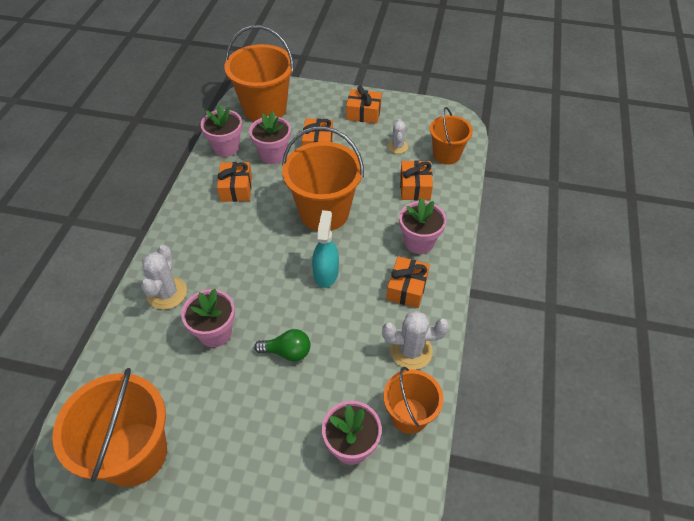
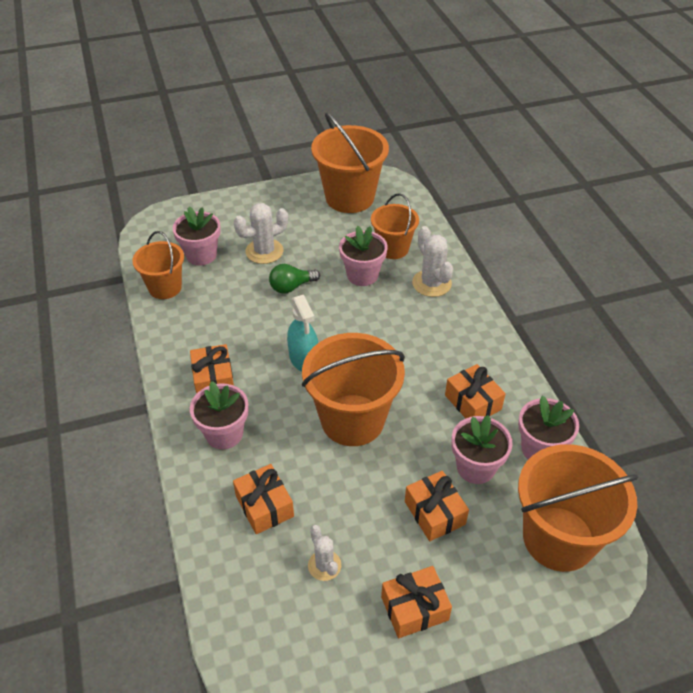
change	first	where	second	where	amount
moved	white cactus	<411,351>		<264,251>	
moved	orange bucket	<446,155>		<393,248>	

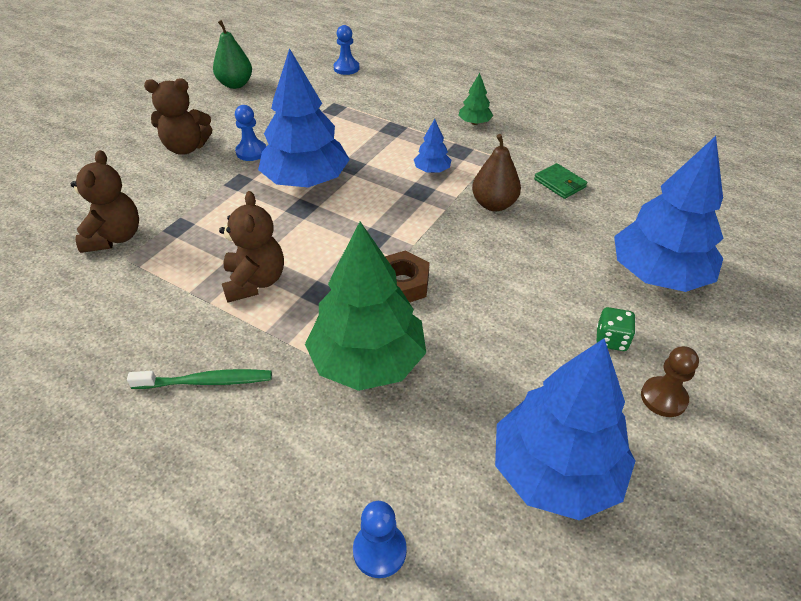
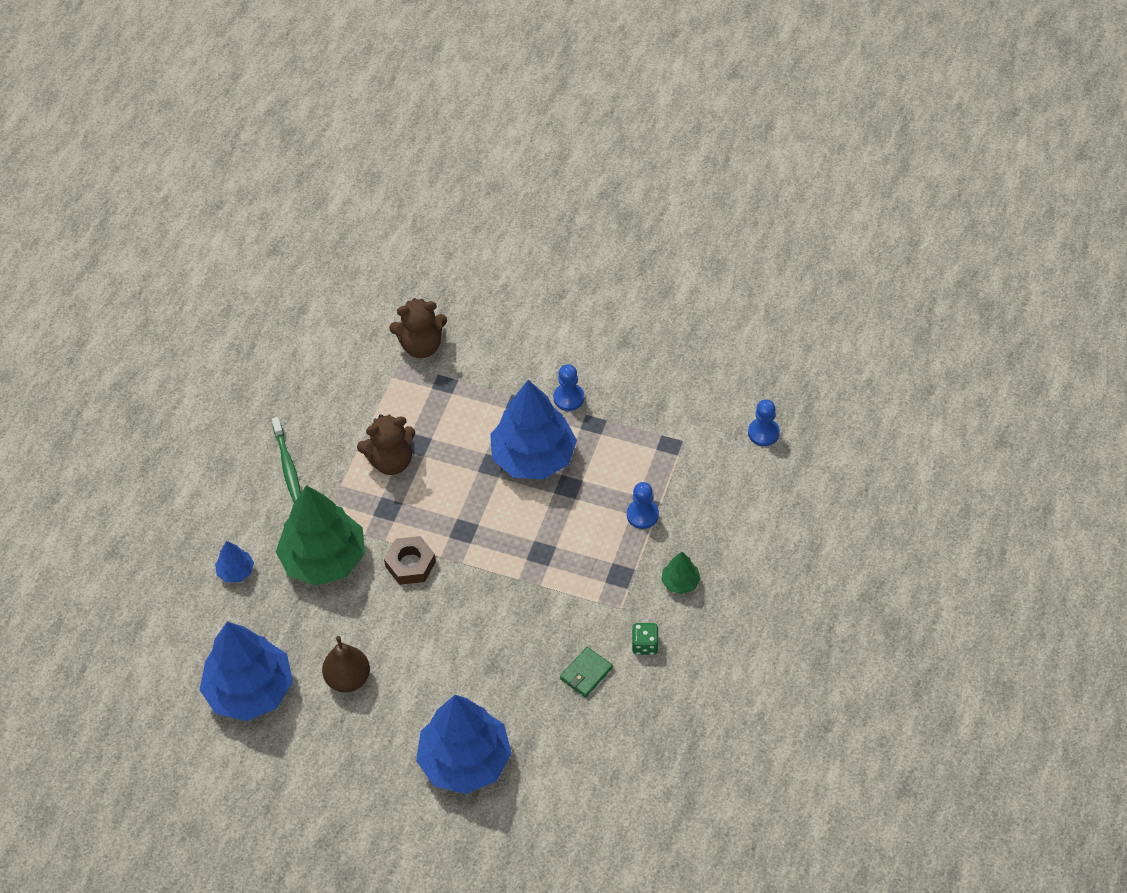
change	first	where	second	where	amount
removed	brown teddy bear	<186,148>			
removed	green pear	<235,84>			
removed	brown pawn	<663,398>			
moved	blue pawn	<379,551>		<642,515>	
moved	blue tree	<432,170>		<236,571>	
moved	brown pear	<494,204>		<348,678>	
moved	green dice	<611,340>		<645,645>	

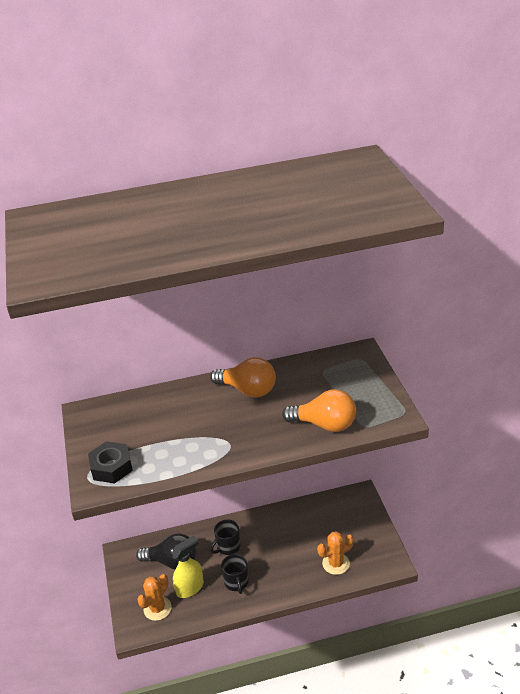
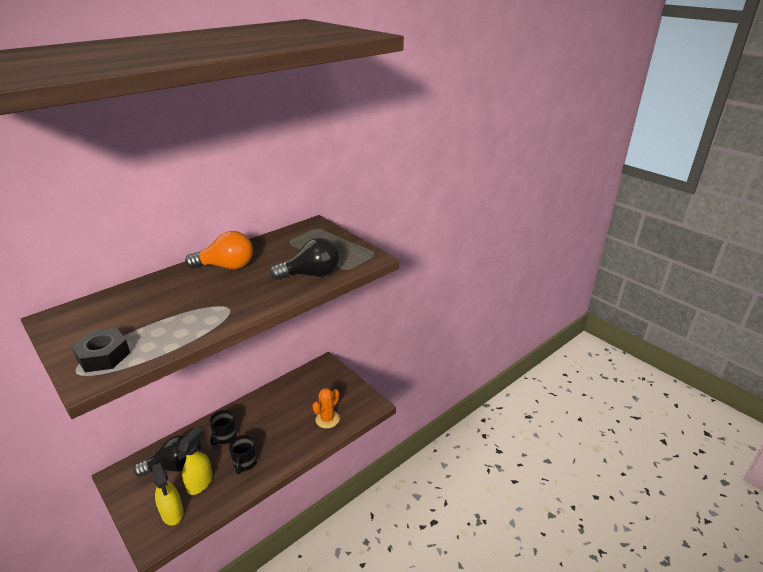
change	first	where	second	where	amount
replaced	orange cactus	<157,608>	yellow spray bottle	<172,513>	
recoloured	orange light bulb	<325,424>	black light bulb	<311,275>	
turned	black mug	<236,582>		<245,463>	45 degrees clockwise

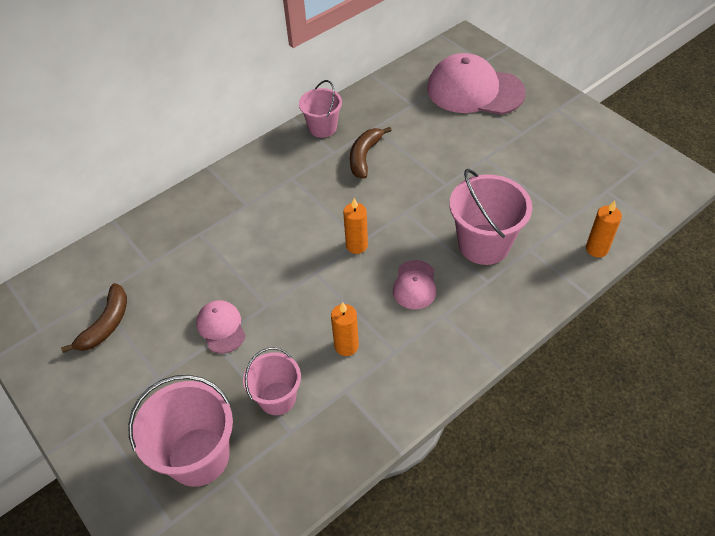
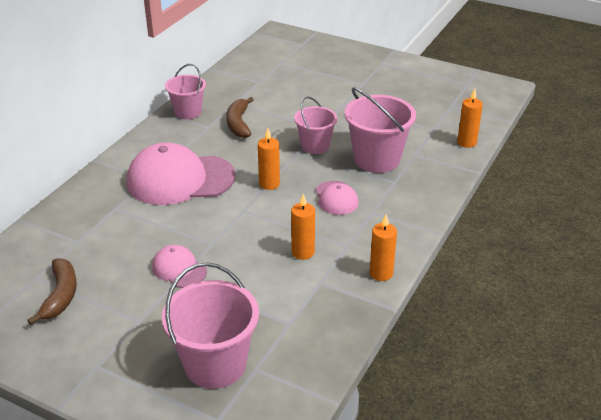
change	first	where	second	where	amount
added			orange candle	<381,273>	
moved	pink bucket	<277,398>		<315,146>	
moved	pink cap	<474,90>		<180,179>	

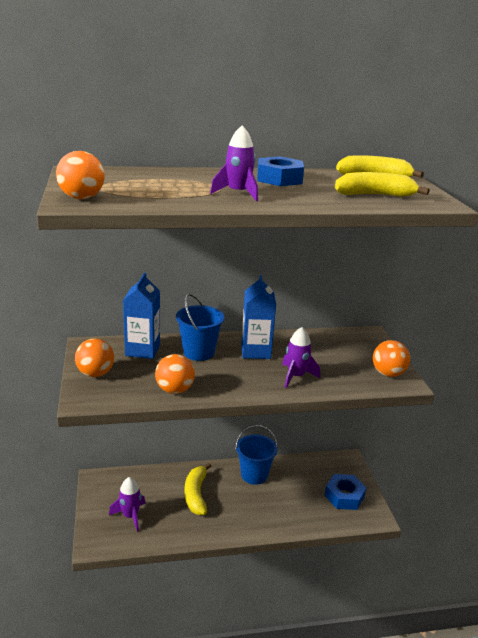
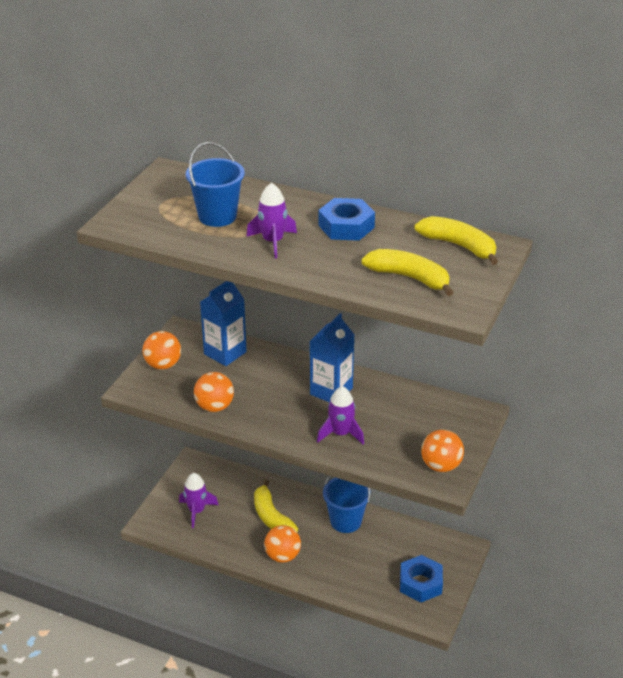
change	first	where	second	where	amount
moved	orange ball	<81,198>		<282,556>	
moved	blue bucket	<199,352>		<217,216>	
turned	yellow banana	<196,494>		<271,516>	60 degrees counterclockwise

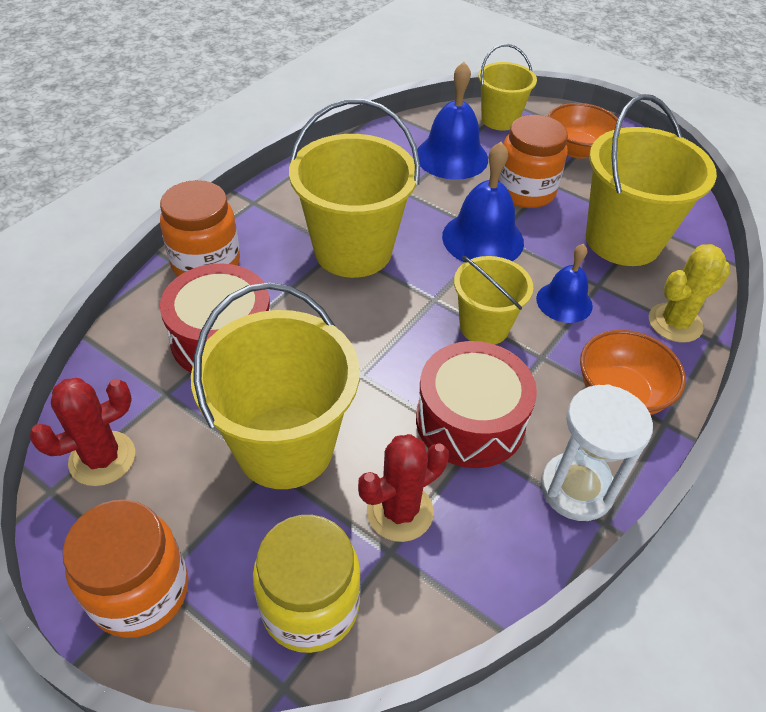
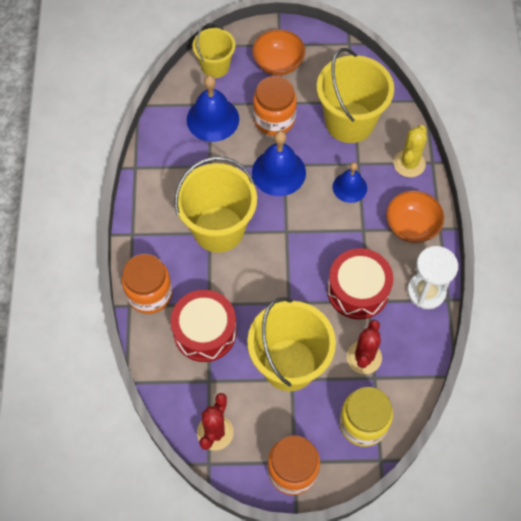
change	first	where	second	where	amount
removed	yellow bucket	<484,327>			

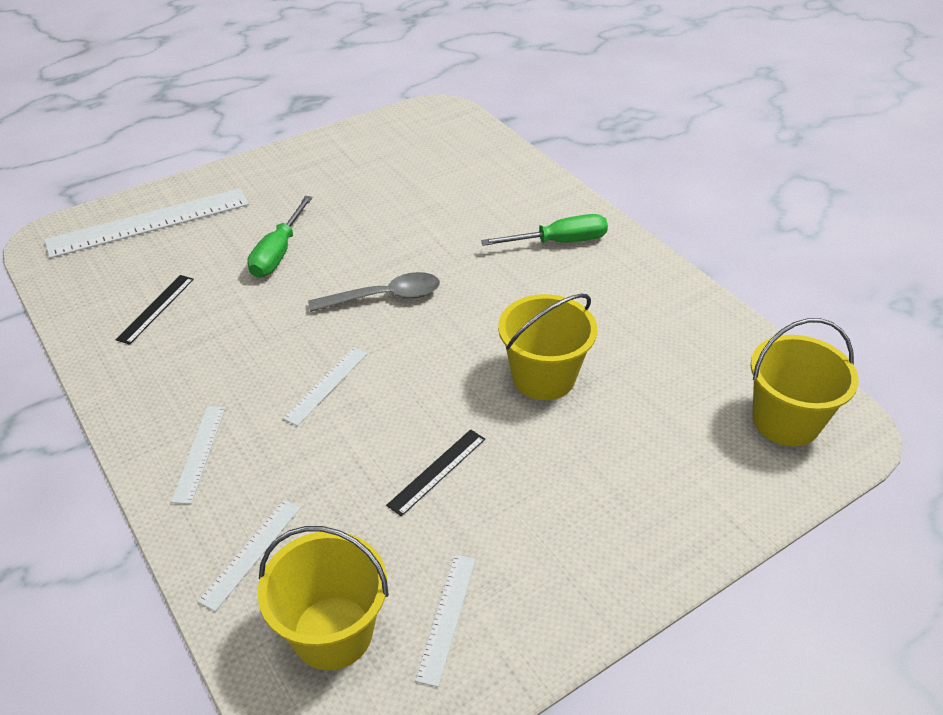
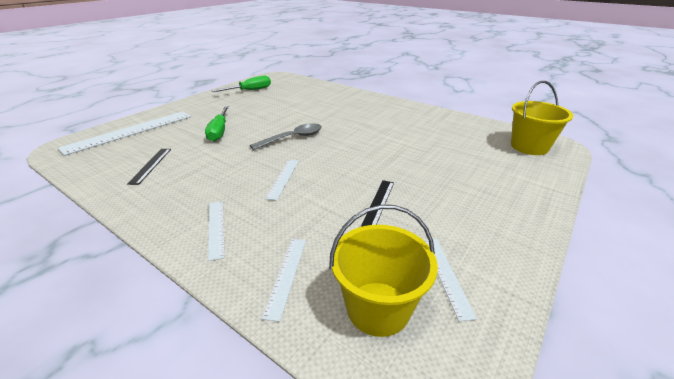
change	first	where	second	where	amount
removed	yellow bucket	<543,377>			
moved	green screwdriver	<559,242>		<250,90>	

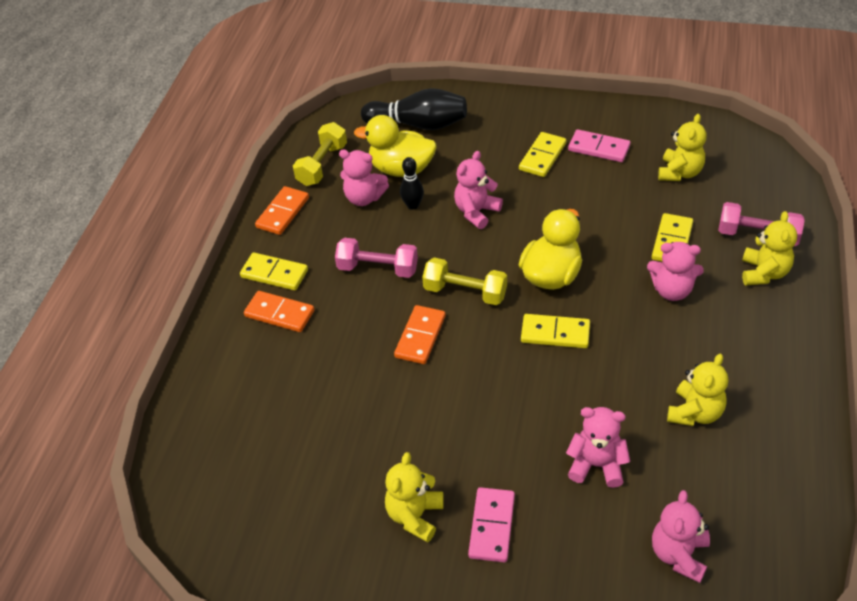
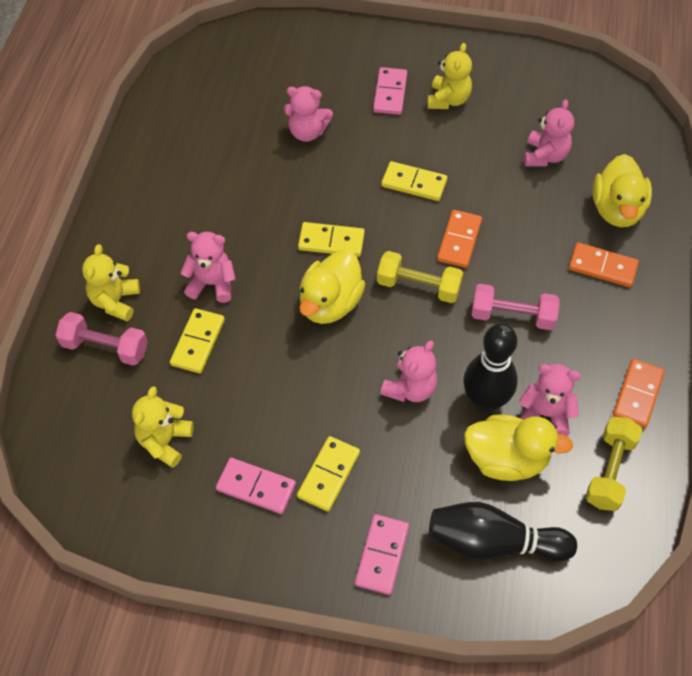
change	first	where	second	where	amount
removed	yellow teddy bear	<694,413>			
added			pink domino	<382,555>	
added			yellow duck	<616,210>	
moved	yellow domino	<274,274>		<414,183>	
moved	pink teddy bear	<679,554>		<545,156>	
resized	black bowling pin	<413,205>		<485,401>	x1.86

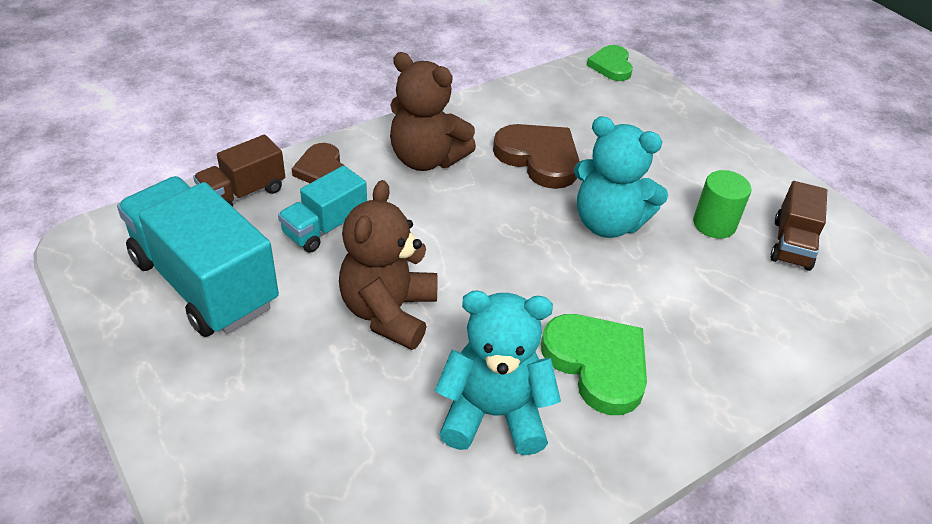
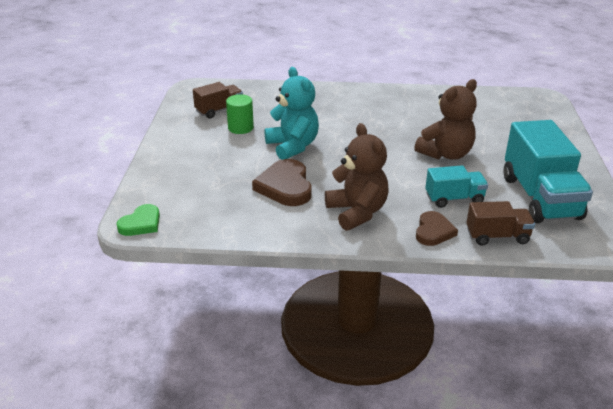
change	first	where	second	where	amount
removed	turquoise teddy bear	<493,414>			
removed	green heart	<597,364>			

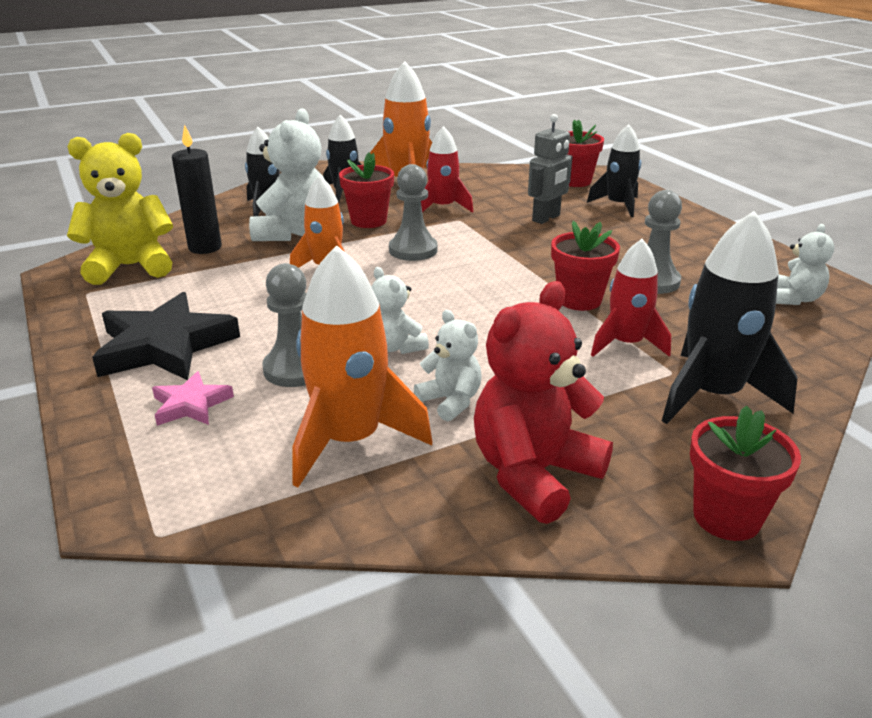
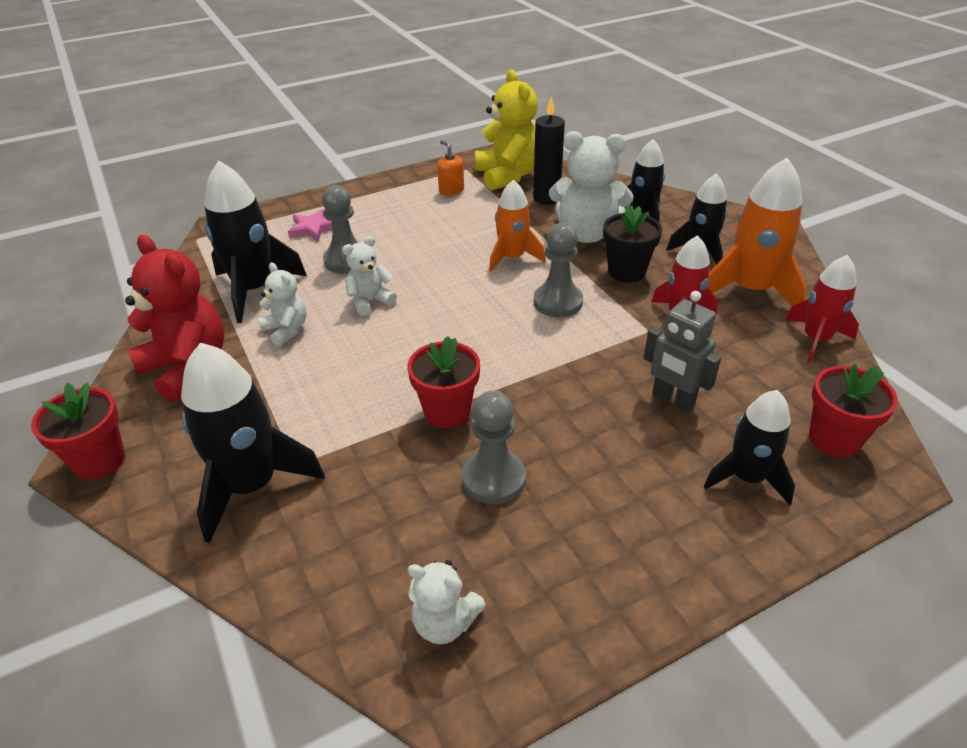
change	first	where	second	where	amount
removed	black star	<164,346>			
added			orange soap dispenser	<451,190>	
moved	red rocket	<626,344>		<816,339>	
recoloured	orange rocket	<351,440>	black rocket	<254,290>	
recoloured	red flower pot	<368,221>	black flower pot	<626,272>	
turned	white teddy bear	<451,401>		<286,330>	90 degrees counterclockwise

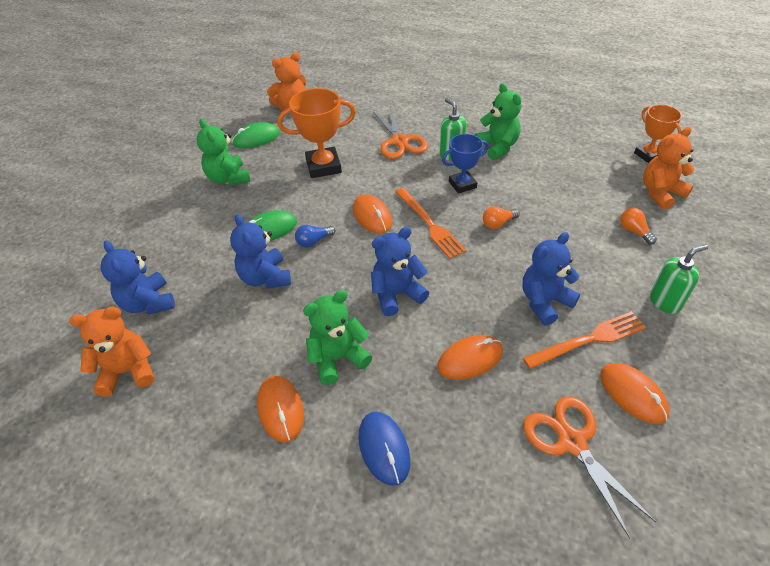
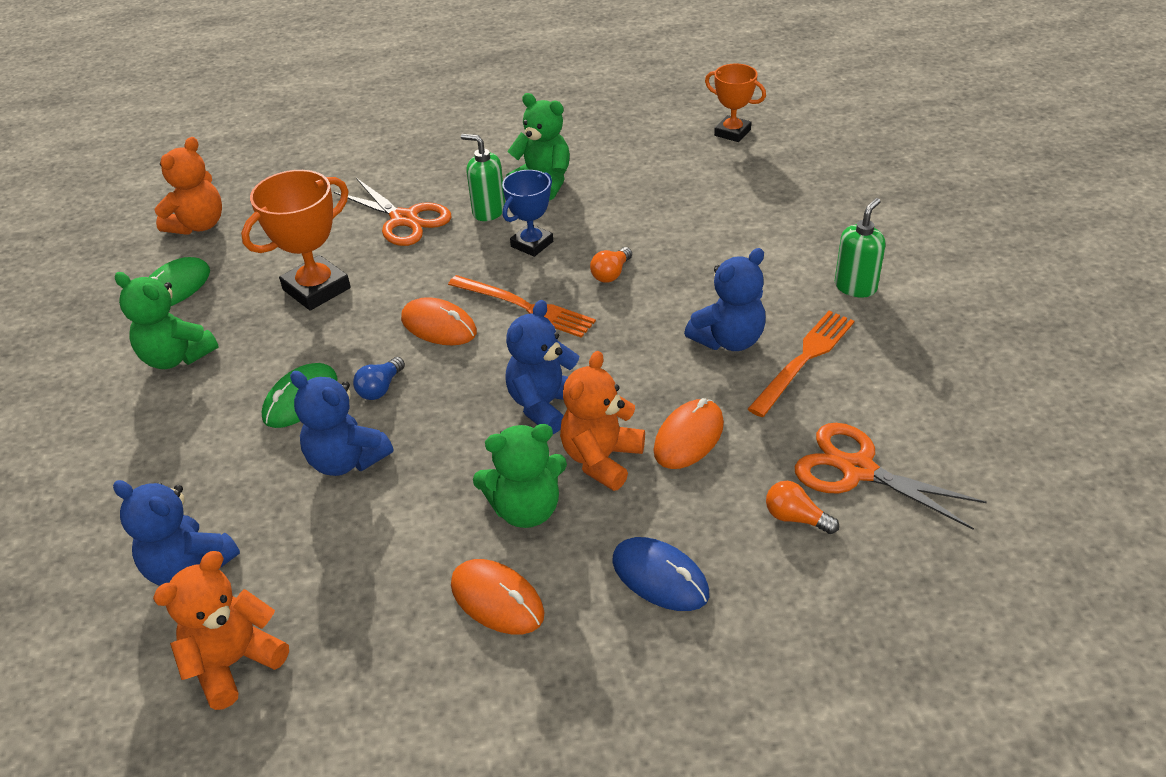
change	first	where	second	where	amount
removed	orange mouse	<632,394>			
moved	orange light bulb	<634,231>		<796,518>	
moved	orange teddy bear	<660,193>		<601,459>	
turned	green teddy bear	<338,358>		<526,509>	135 degrees counterclockwise
turned	blue teddy bear	<544,302>		<728,340>	150 degrees counterclockwise

